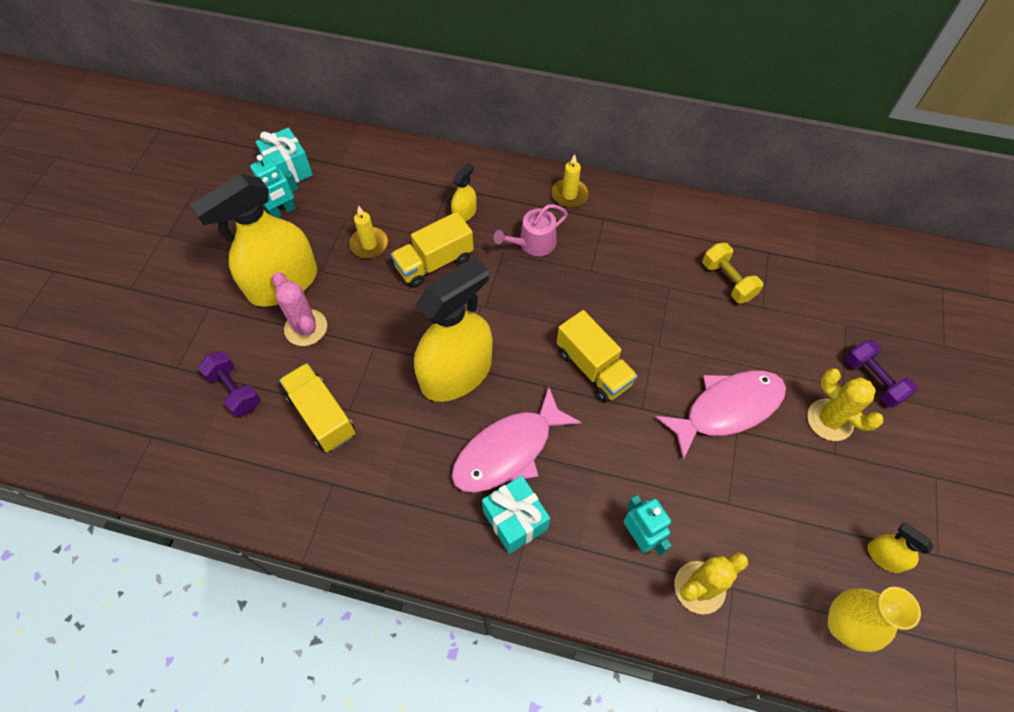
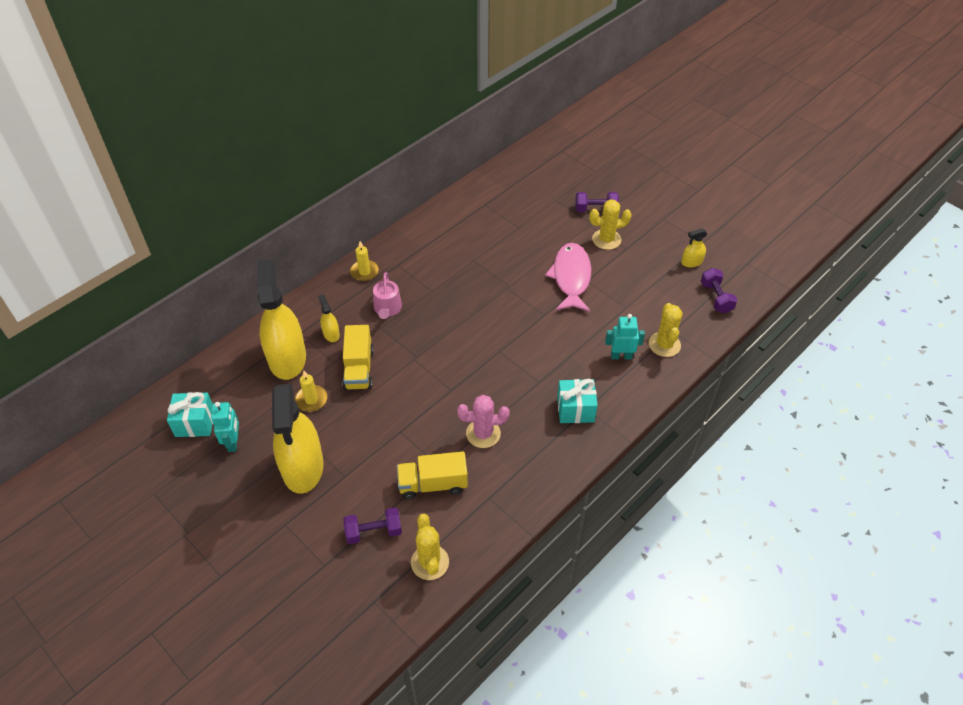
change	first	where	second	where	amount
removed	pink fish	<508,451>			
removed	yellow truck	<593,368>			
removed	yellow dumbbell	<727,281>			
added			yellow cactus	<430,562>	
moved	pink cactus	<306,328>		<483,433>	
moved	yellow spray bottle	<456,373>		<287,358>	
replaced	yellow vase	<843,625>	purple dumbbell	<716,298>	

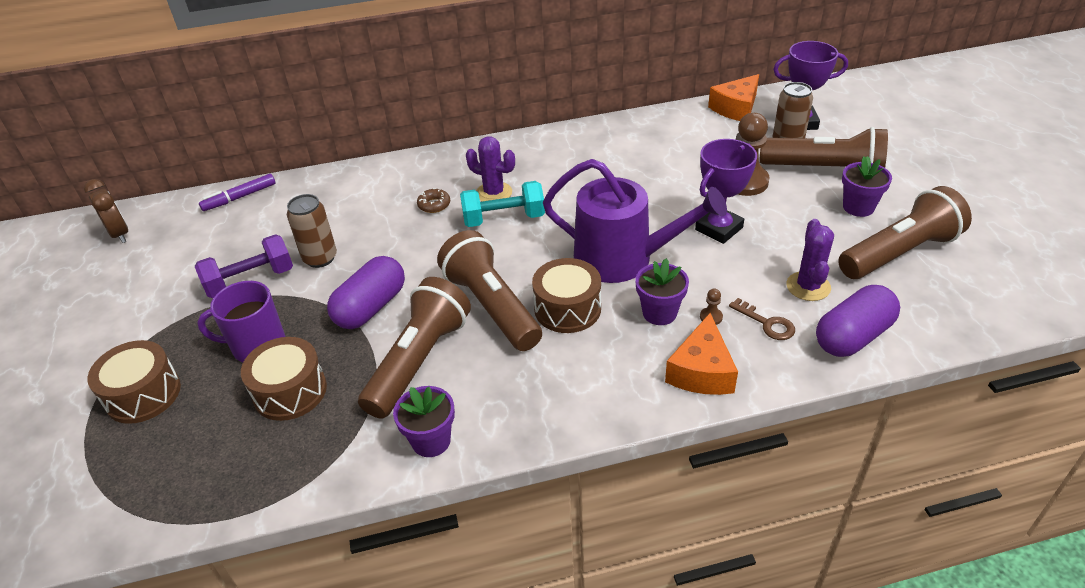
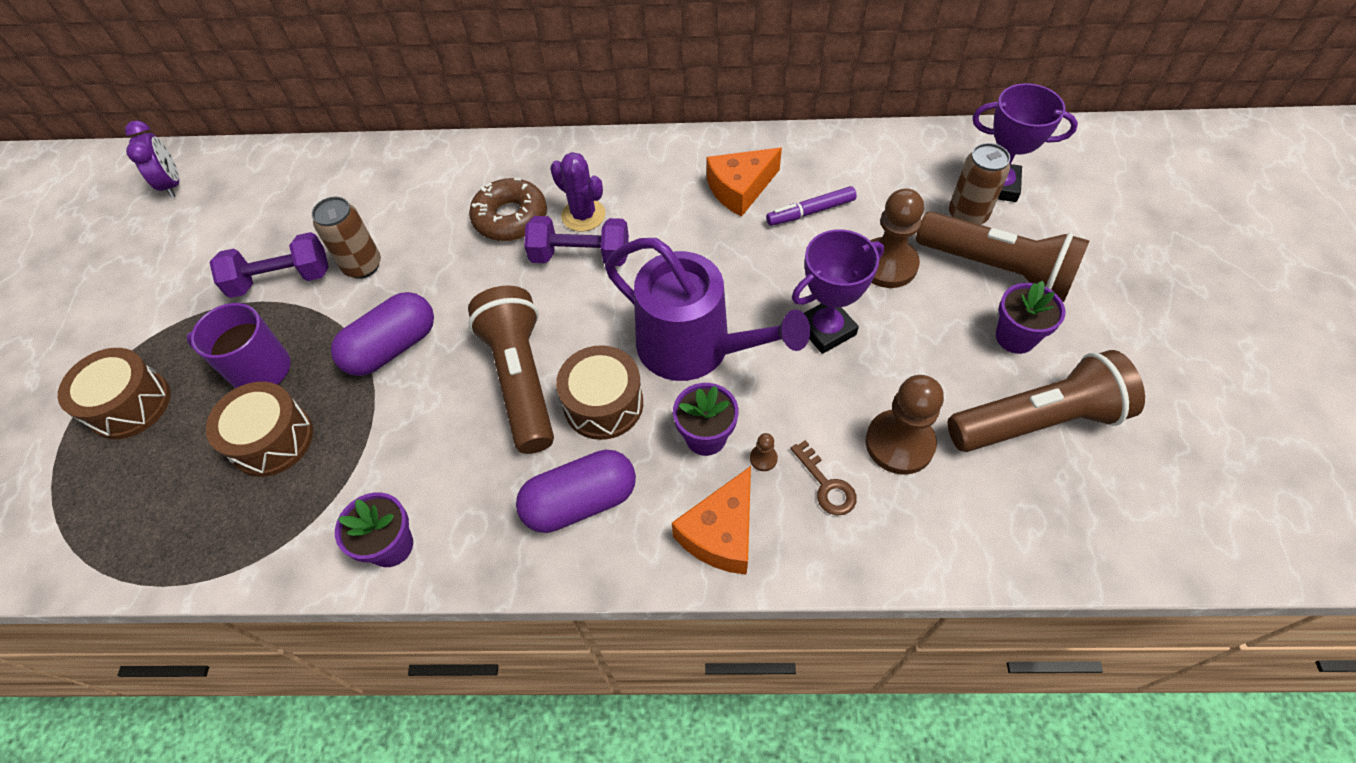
change	first	where	second	where	amount
removed	brown flashlight	<419,360>			
moved	purple marker	<240,197>		<810,212>	
moved	orange cheese	<736,108>		<740,189>	
moved	purple capsule	<853,336>		<580,502>	
replaced	purple cactus	<808,286>	brown pawn	<899,443>	
recoloured	brown clock	<119,234>	purple clock	<172,184>	
recoloured	turquoise dumbbell	<504,219>	purple dumbbell	<580,256>	
resized	brown donut	<434,205>		<510,218>	x1.91

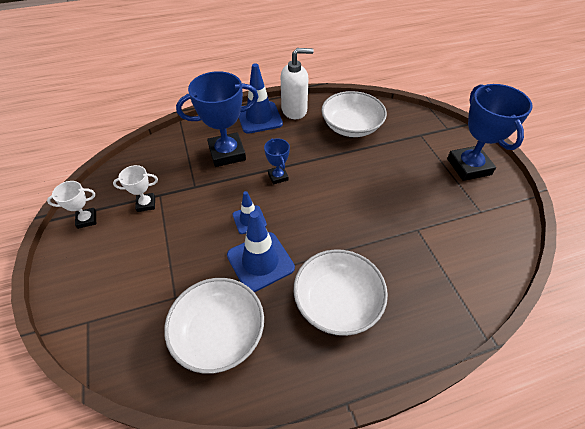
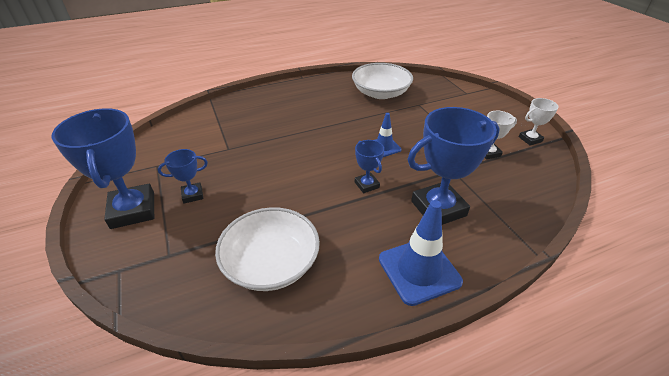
change	first	where	second	where	amount
removed	blue traffic cone	<260,261>			
removed	white soap dispenser	<294,110>			
removed	white bowl	<337,301>			
added			blue trophy	<192,195>	

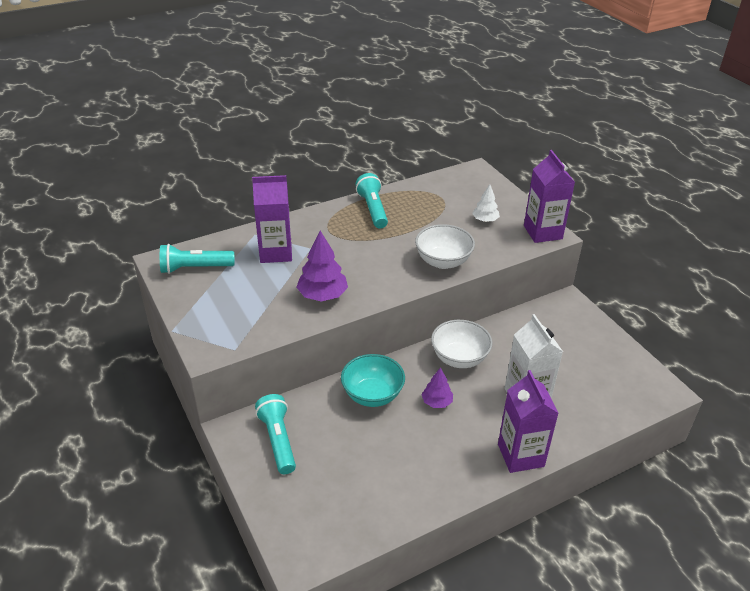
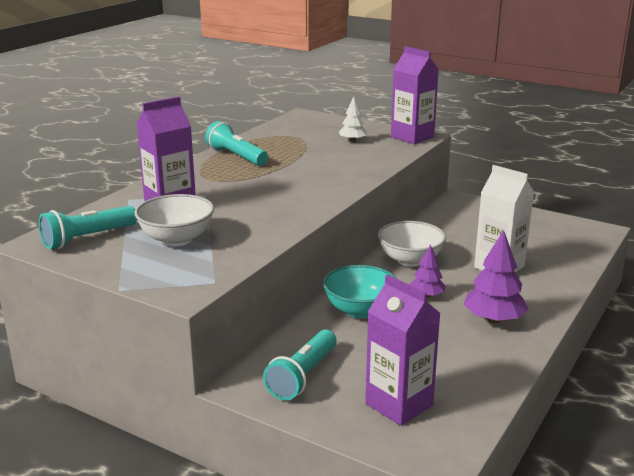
change	first	where	second	where	amount
moved	purple tree	<322,295>		<493,319>	
moved	white bowl	<443,261>		<177,239>	
moved	purple carton	<520,455>		<399,404>	
turned	turquoise flashlight	<278,440>		<302,376>	105 degrees counterclockwise

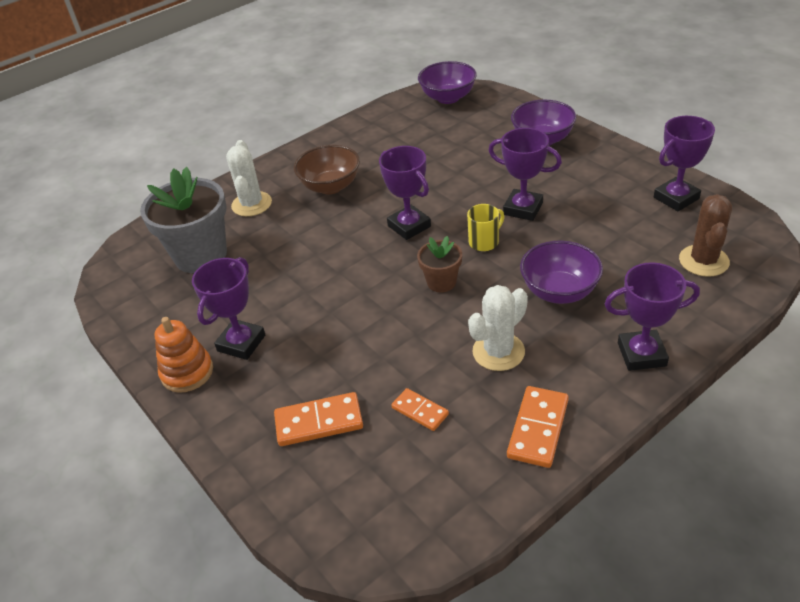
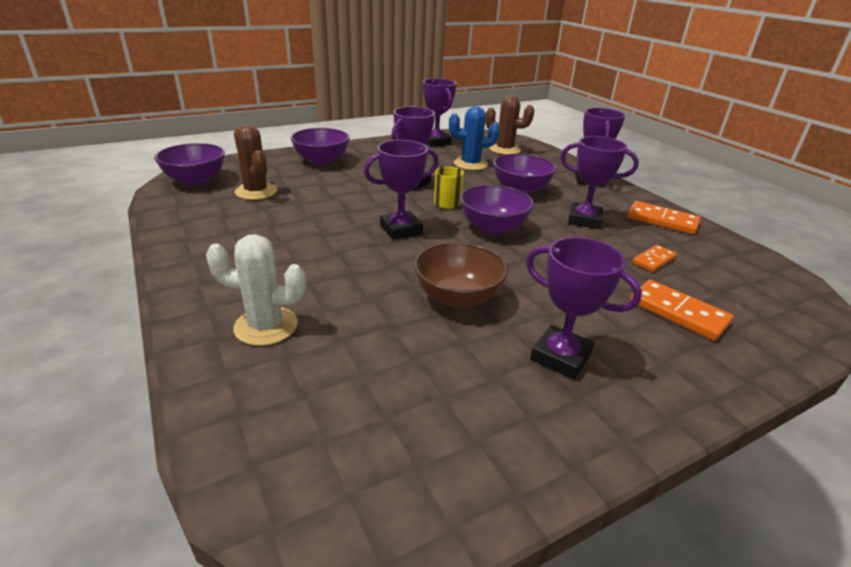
change	first	where	second	where	amount
removed	grey flower pot	<200,255>			
removed	orange stacking toy	<187,372>			
added			brown cactus	<256,192>	
added			blue cactus	<470,164>	
moved	brown bowl	<330,186>		<457,298>	
replaced	brown flower pot	<441,282>	purple bowl	<493,228>	
replaced	white cactus	<498,352>	purple trophy	<584,220>	
turned	orange domino	<319,422>		<678,312>	45 degrees counterclockwise

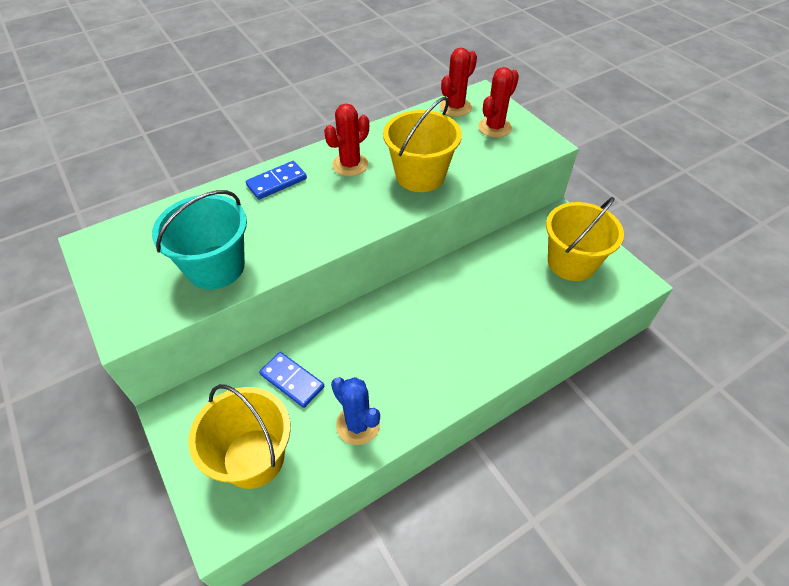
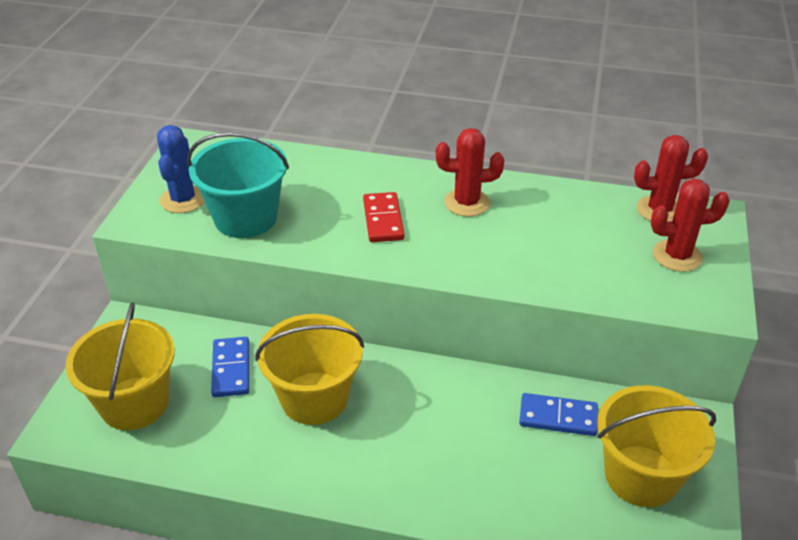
change	first	where	second	where	amount
added			red domino	<383,220>	
moved	blue domino	<277,182>		<558,417>	
moved	blue cactus	<358,424>		<183,200>	
moved	yellow bucket	<420,175>		<314,398>	

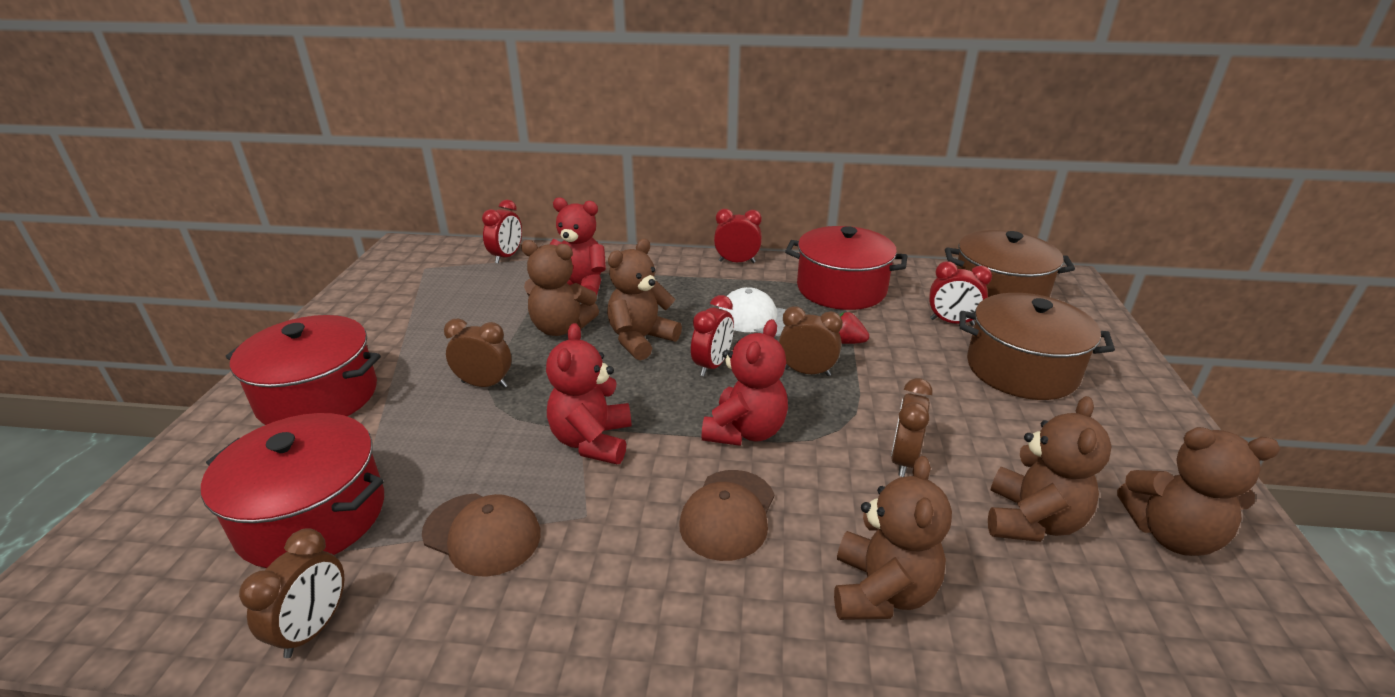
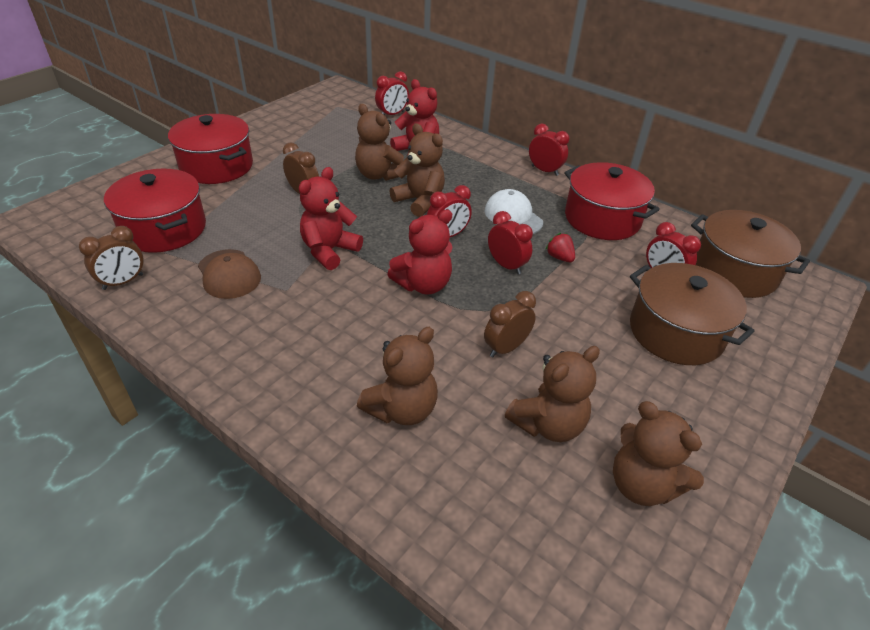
change	first	where	second	where	amount
removed	brown cap	<728,514>			
recoloured	brown clock	<806,372>	red clock	<506,265>	
turned	brown teddy bear	<641,340>		<420,201>	60 degrees clockwise

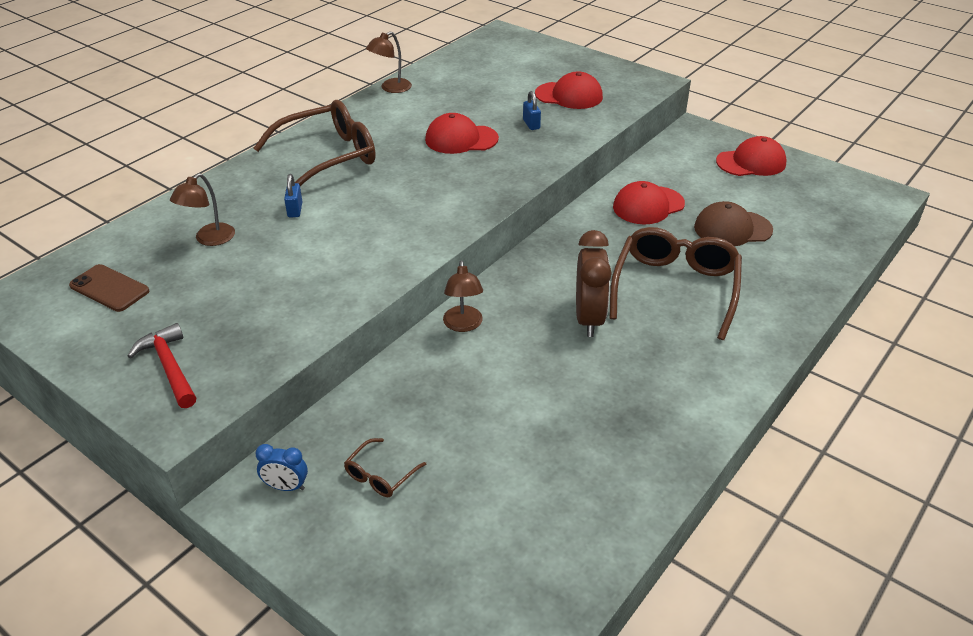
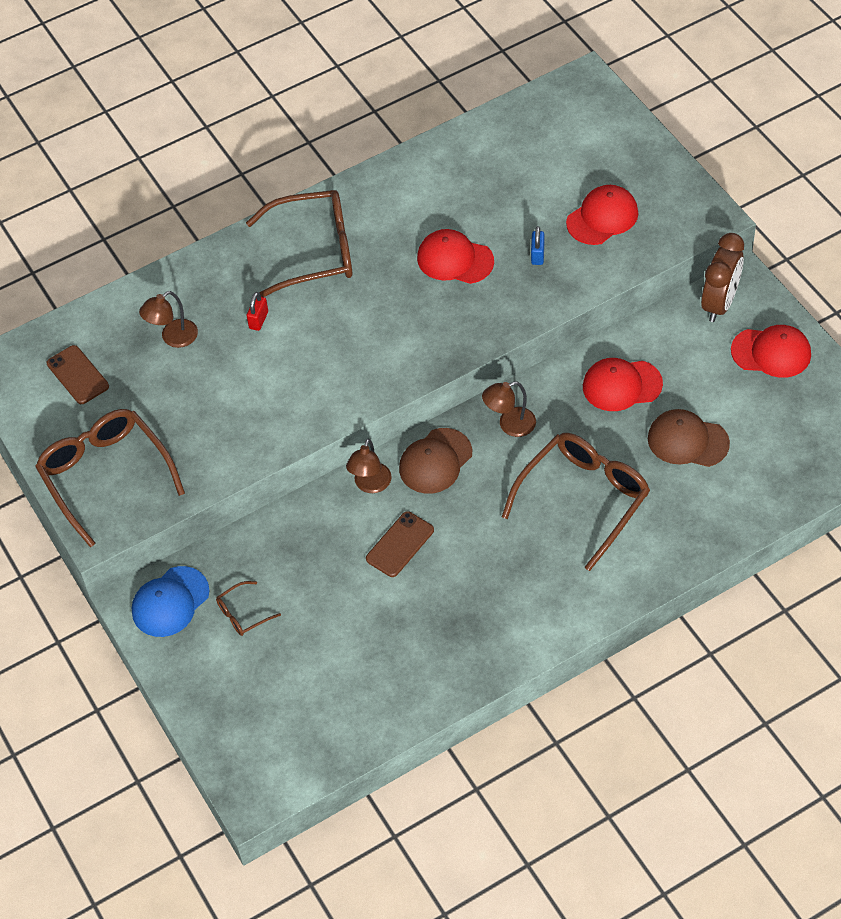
change	first	where	second	where	amount
added			brown phone	<400,544>	
added			brown cap	<435,461>	
moved	brown lamp	<391,88>		<510,425>	
moved	brown clock	<589,319>		<719,303>	
replaced	red hammer	<169,367>	brown glasses	<106,476>	
replaced	blue clock	<286,487>	blue cap	<170,602>	
recoloured	blue padlock	<295,210>	red padlock	<258,320>	
turned	red cap	<569,95>		<602,217>	75 degrees counterclockwise

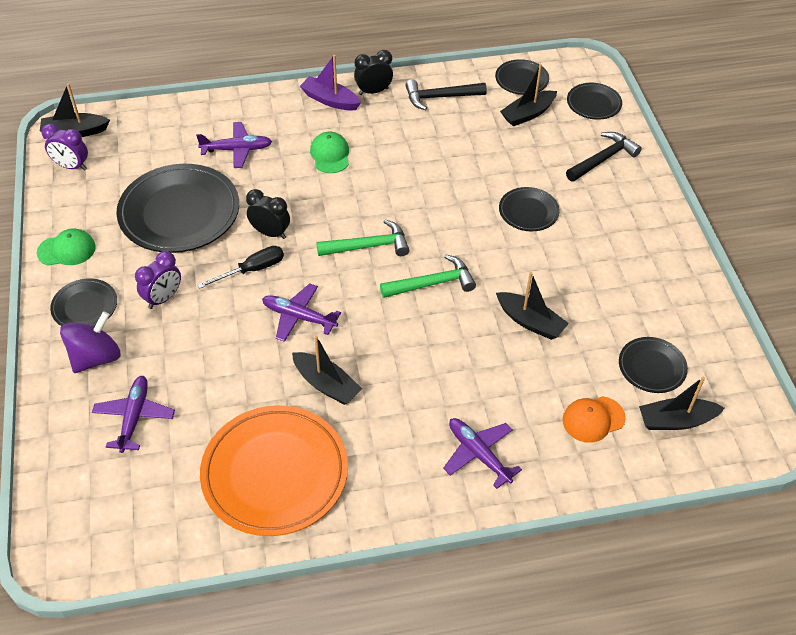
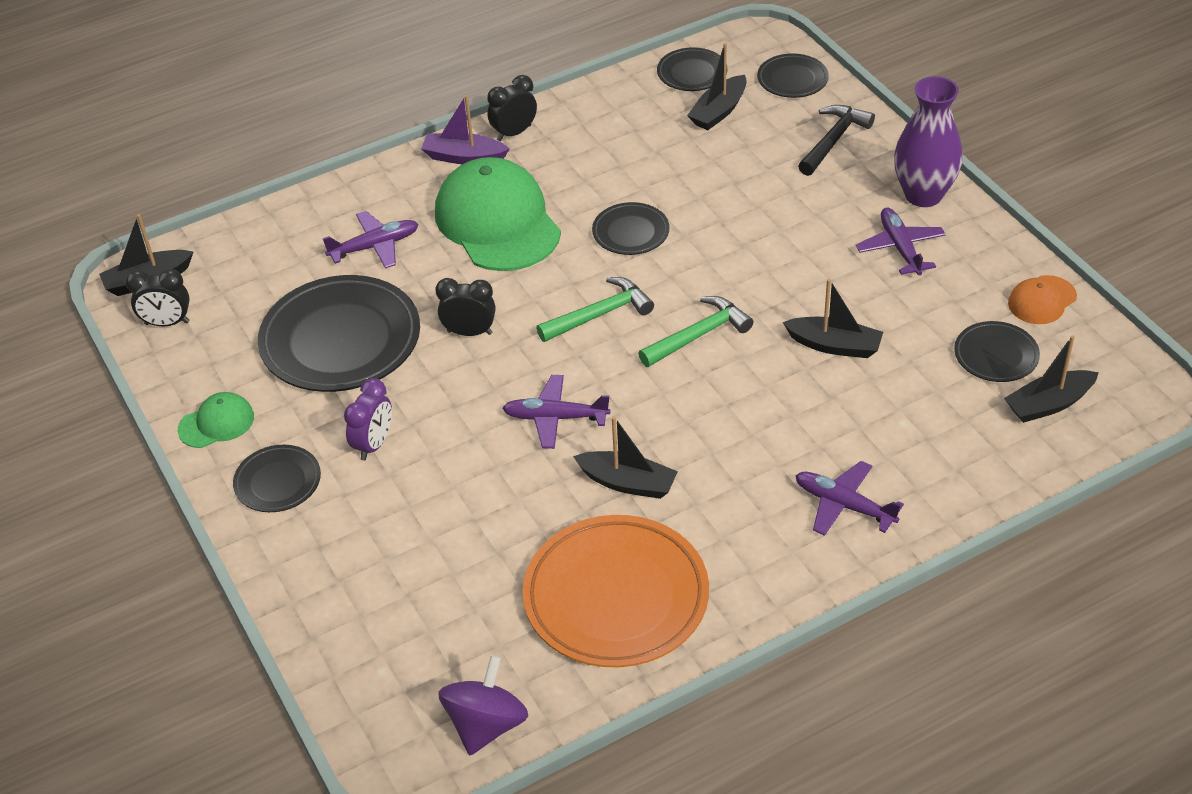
change	first	where	second	where	amount
removed	black screwdriver	<252,270>			
removed	black hammer	<440,97>			
added			purple vase	<923,195>	
moved	purple spinning top	<96,357>		<486,725>	
moved	purple plane	<134,417>		<900,248>	
moved	black plate	<528,212>		<630,232>	
moved	orange cap	<593,419>		<1042,300>	
recoloured	purple clock	<72,166>	black clock	<167,323>	
resized	green cap	<330,155>		<497,222>	x2.16

